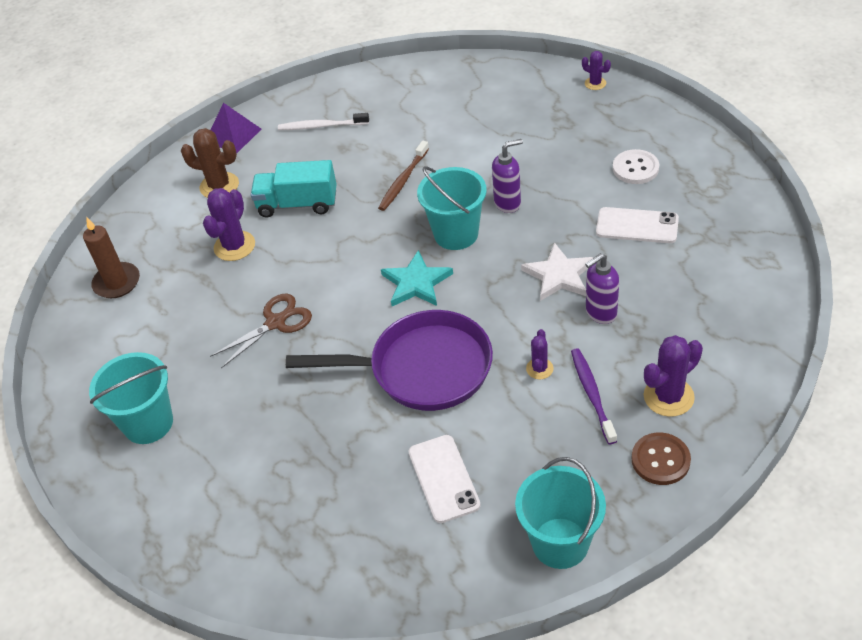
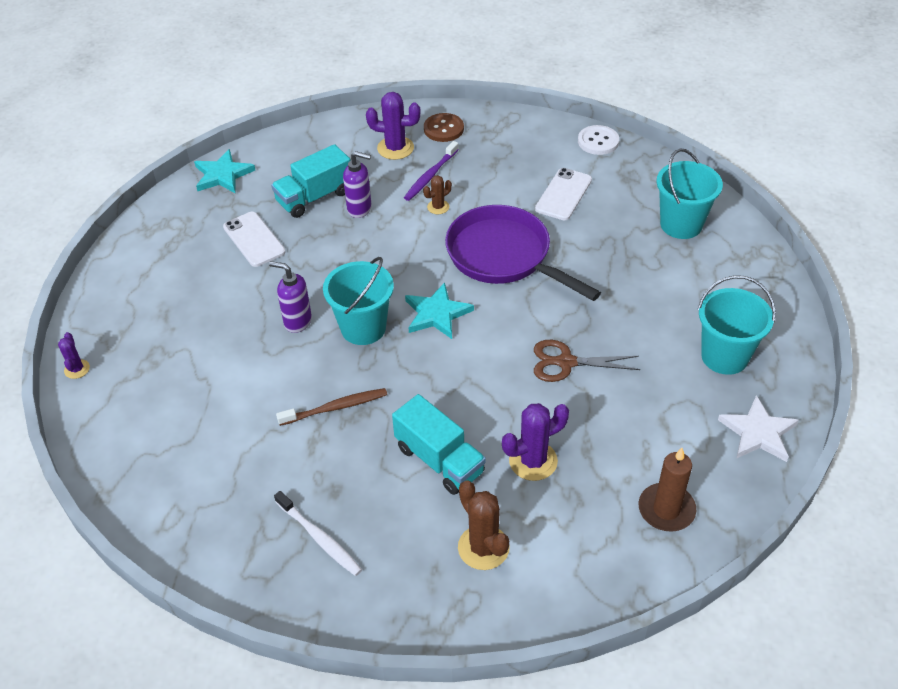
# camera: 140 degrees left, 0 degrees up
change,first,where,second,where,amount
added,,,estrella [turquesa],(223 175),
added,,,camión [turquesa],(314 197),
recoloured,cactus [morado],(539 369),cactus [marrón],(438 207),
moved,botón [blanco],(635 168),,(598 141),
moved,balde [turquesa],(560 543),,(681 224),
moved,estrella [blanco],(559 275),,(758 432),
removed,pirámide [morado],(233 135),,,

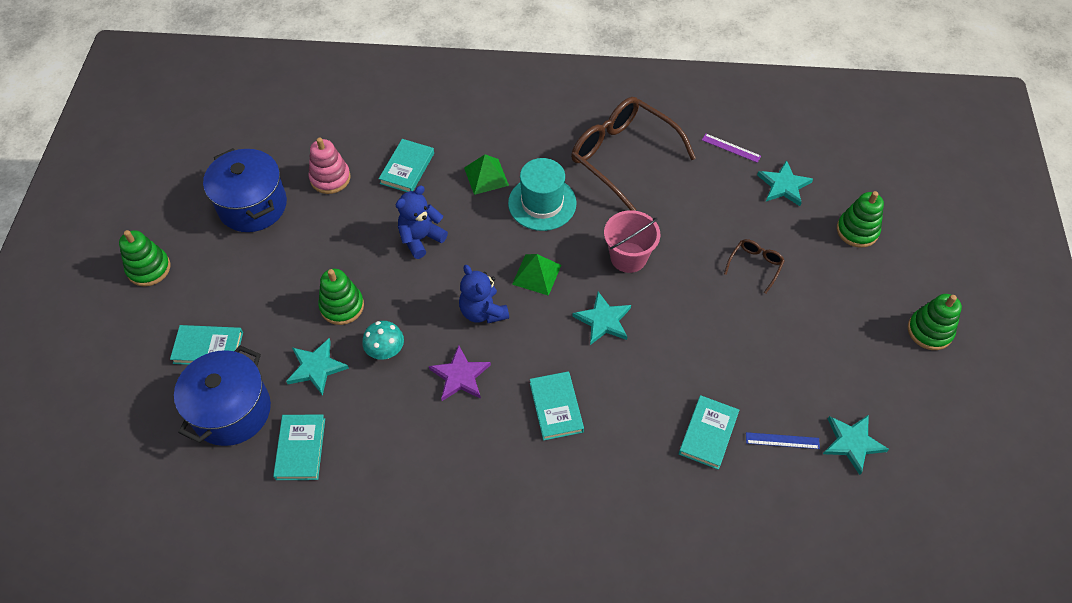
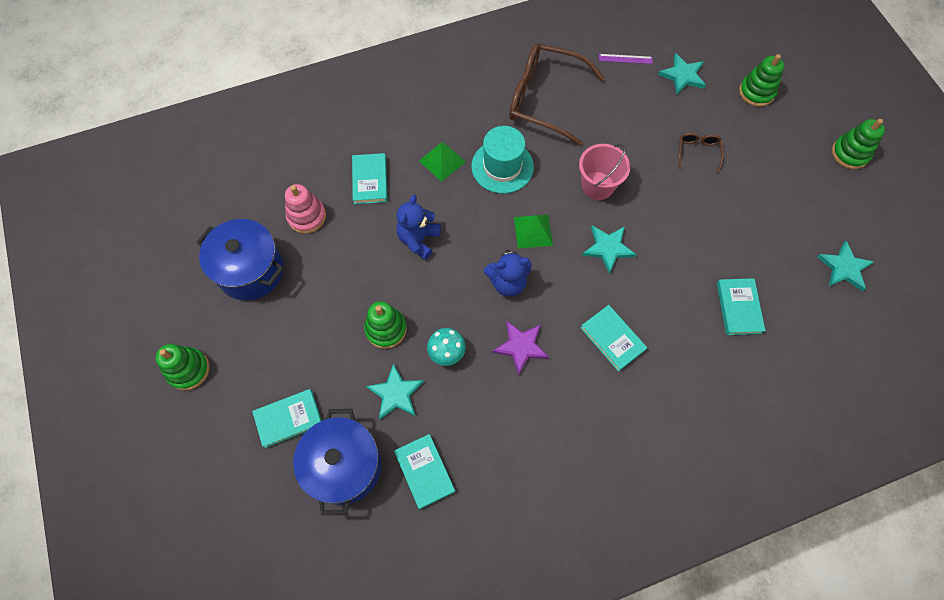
# camera: 25 degrees left, 10 degrees up
change,first,where,second,where,amount
turned,osito [azul],(483 311),,(507 282),45 degrees counterclockwise
removed,regla [azul],(782 441),,,

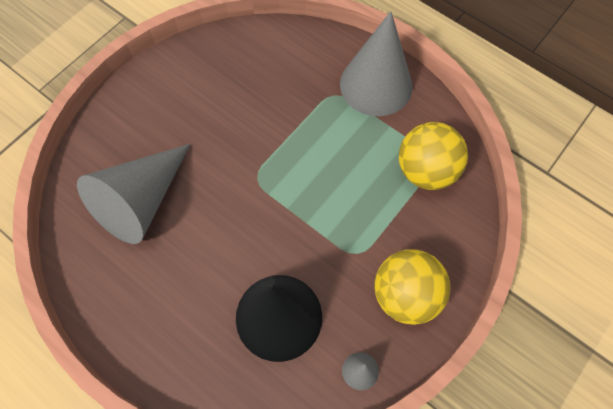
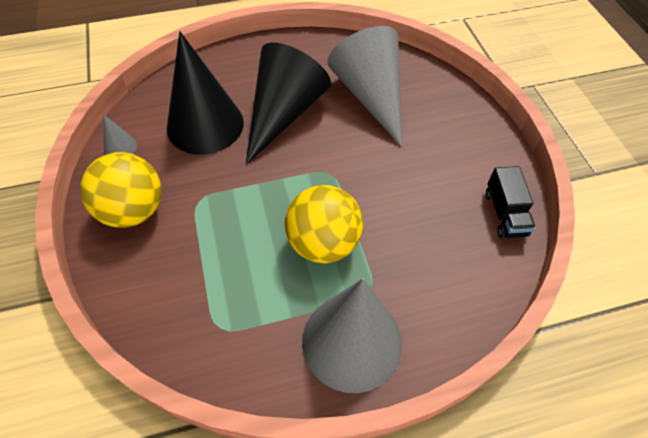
# camera: 125 degrees right, 10 degrees down
change,first,where,second,where,amount
added,,,cono [negro],(284 113),
moved,pelota [amarillo],(426 171),,(323 243),
added,,,camión [negro],(505 213),

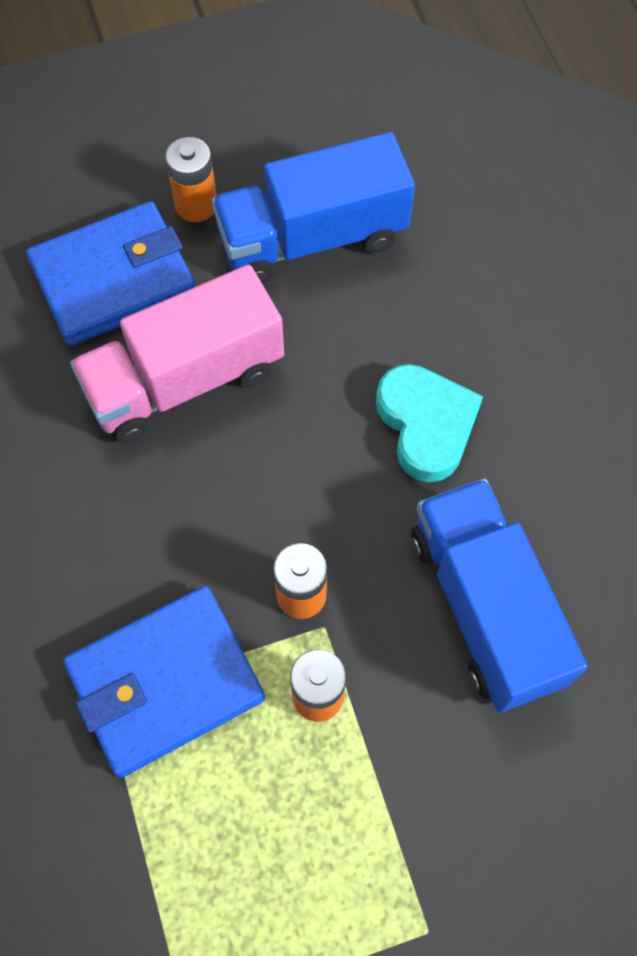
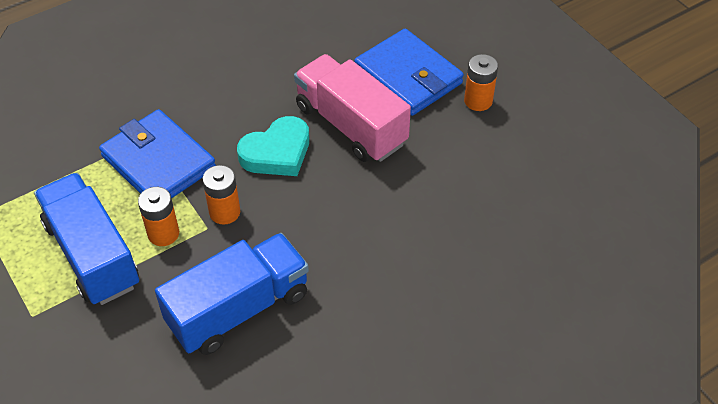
# camera: 75 degrees right, 15 degrees down
change,first,where,second,where,amount
moved,camión [azul],(312 238),,(92 254),
moved,corazón [turquesa],(426 425),,(277 152),

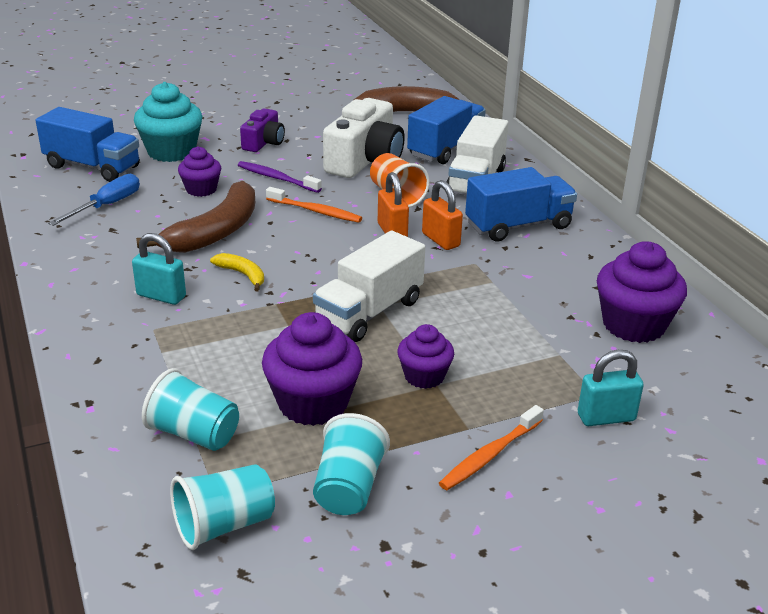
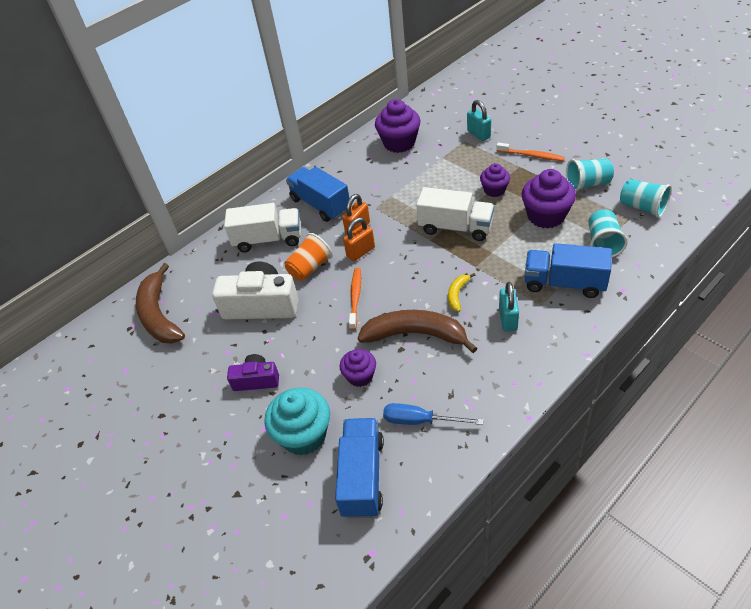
# camera: 105 degrees left, 15 degrees up
change,first,where,second,where,amount
moved,camión [azul],(446 149),,(564 283),
removed,cepillo de dientes [morado],(277 178),,,

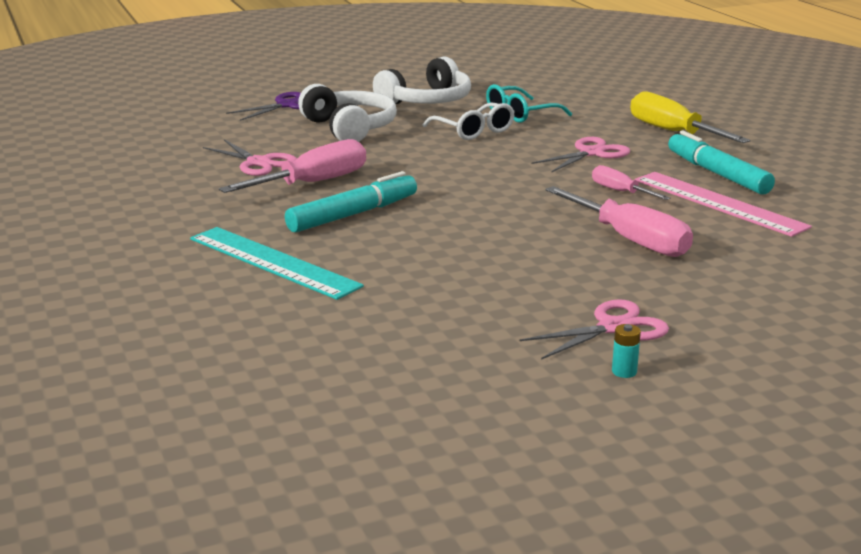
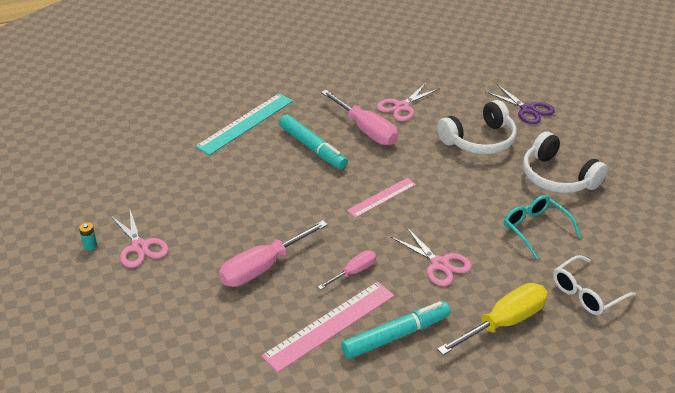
# camera: 90 degrees right, 15 degrees up
change,first,where,second,where,amount
added,,,regla [rosa],(381 197),
moved,gafas [blanco],(474 131),,(586 293),

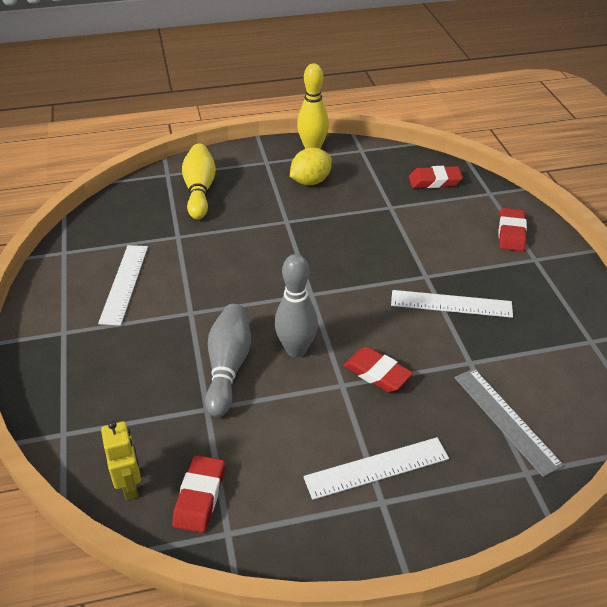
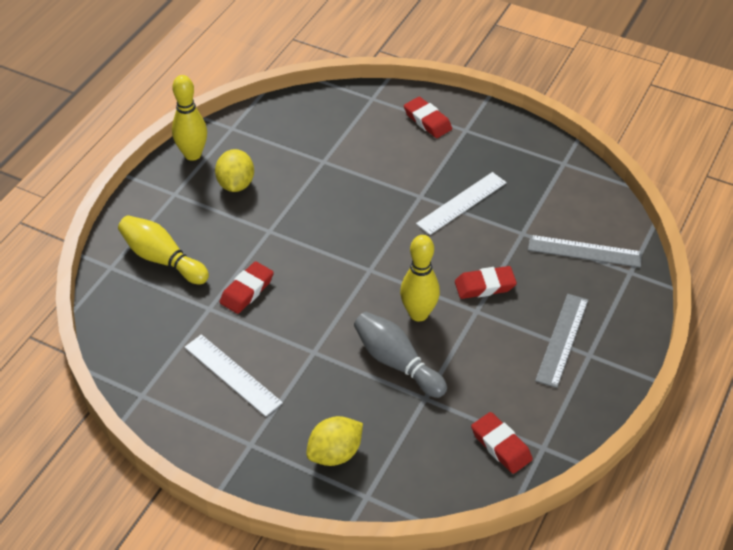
# camera: 50 degrees left, 5 degrees up
change,first,where,second,where,amount
moved,goma de borrar [rojo],(434 181),,(247 291),
added,,,limón [amarillo],(335 453),
recoloured,bolo [gris],(296 349),bolo [amarillo],(418 314),
recoloured,regla [blanco],(376 468),regla [gris],(562 339),
removed,robot [amarillo],(130 485),,,

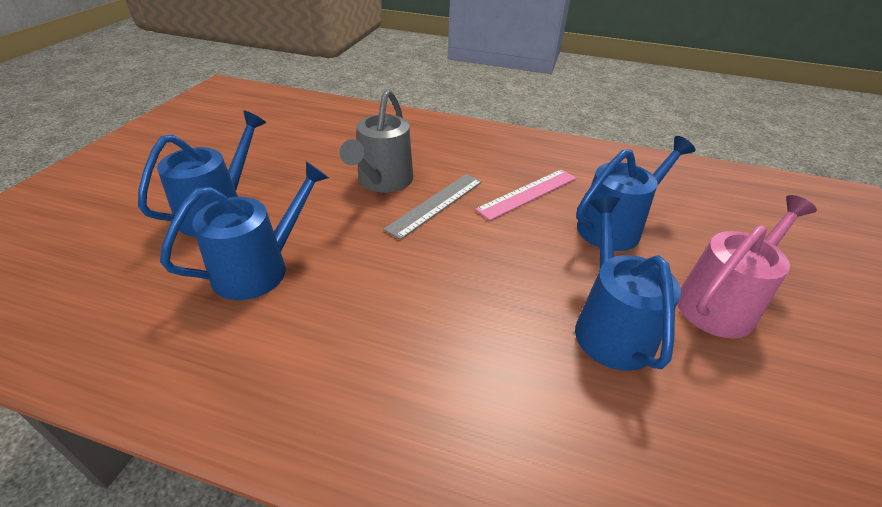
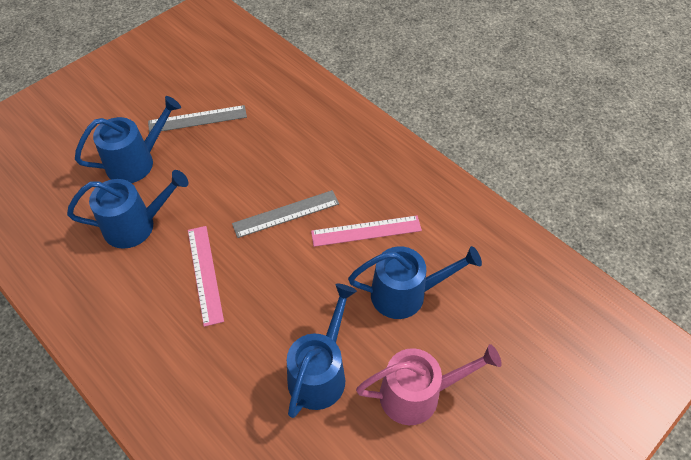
# camera: 30 degrees right, 15 degrees up
change,first,where,second,where,amount
added,,,regla [gris],(197 119),
added,,,regla [rosa],(205 274),
removed,regadera [gris],(382 181),,,

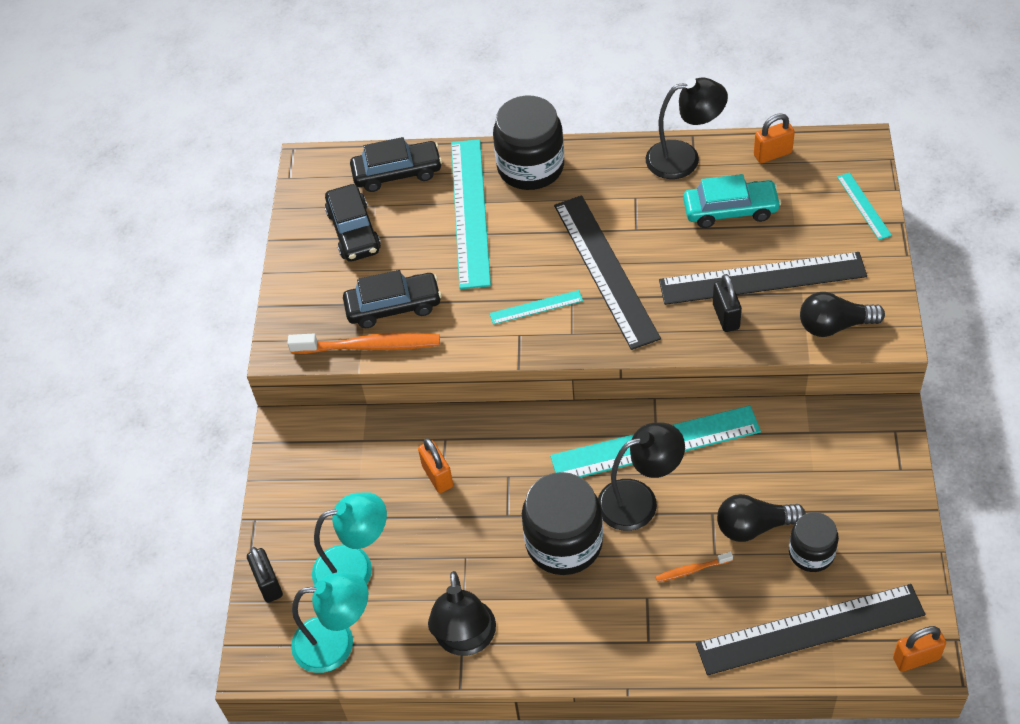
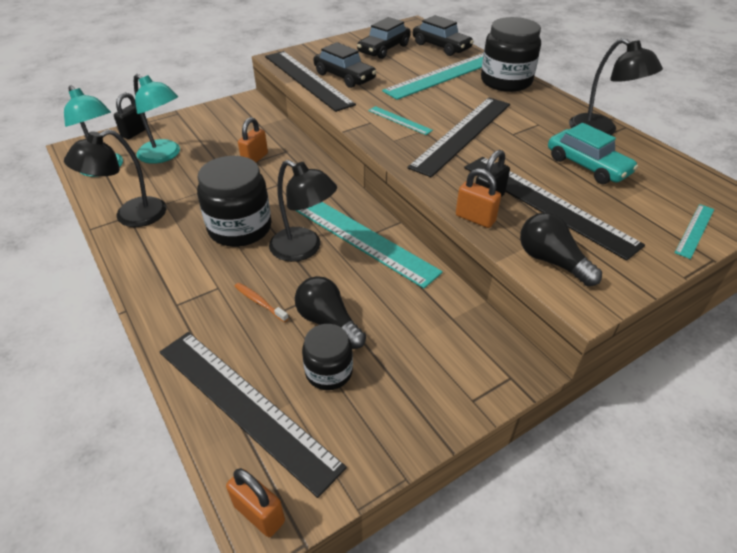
# camera: 50 degrees right, 10 degrees down
change,first,where,second,where,amount
replaced,cepillo de dientes [naranja],(369 346),regla [negro],(307 79),
moved,candado [naranja],(772 154),,(475 218),

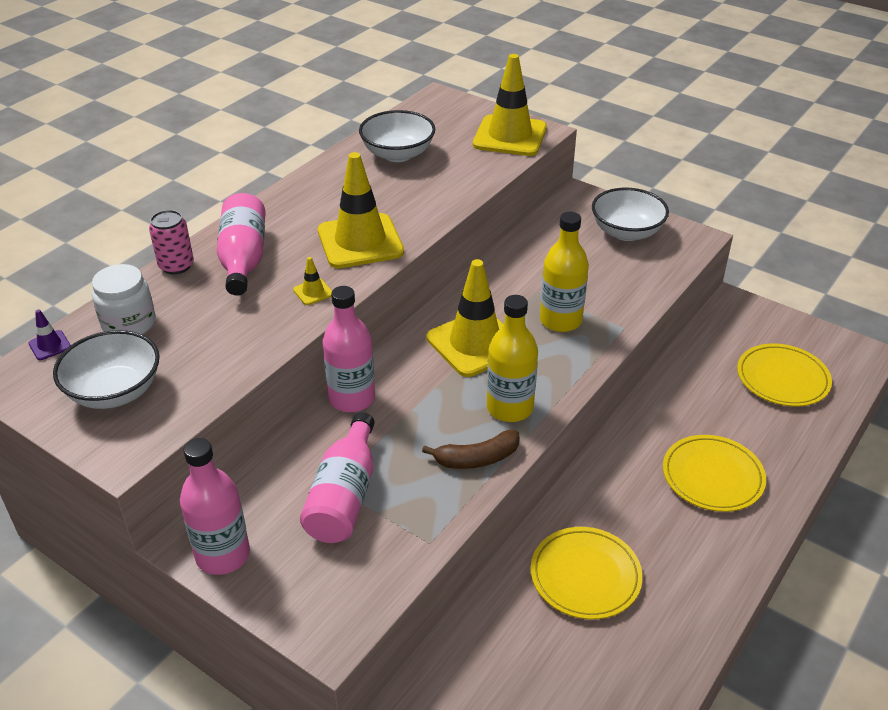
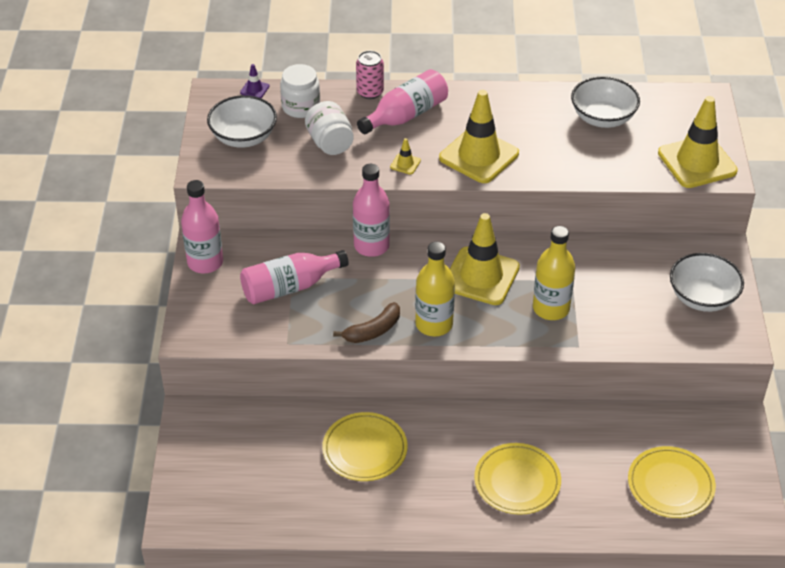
# camera: 55 degrees right, 5 degrees up
change,first,where,second,where,amount
added,,,tarro [blanco],(330 143),
turned,plátano [marrón],(477 459),,(373 331),75 degrees counterclockwise

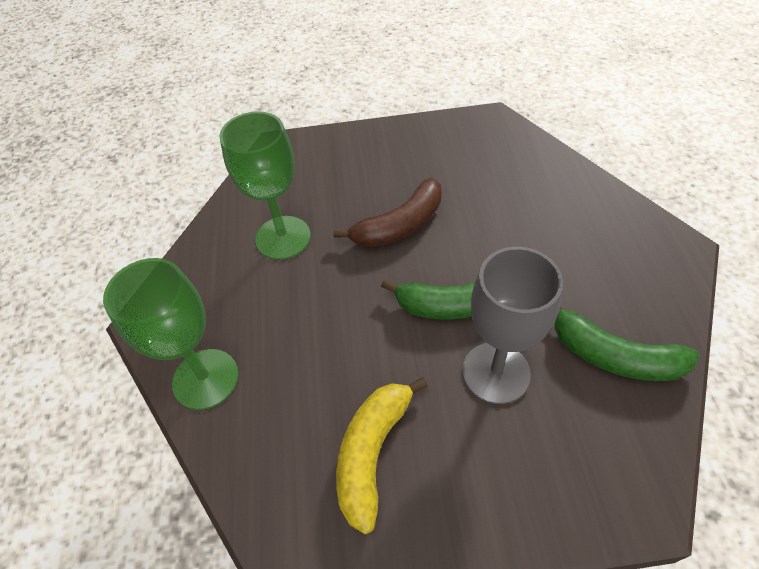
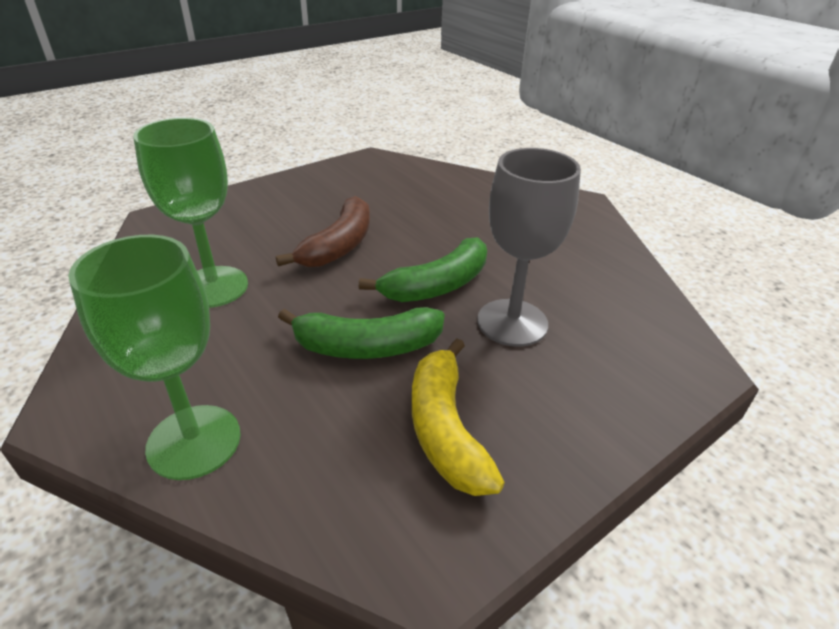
# camera: 35 degrees left, 15 degrees down
change,first,where,second,where,amount
moved,plátano [verde],(613 356),,(367 346),

